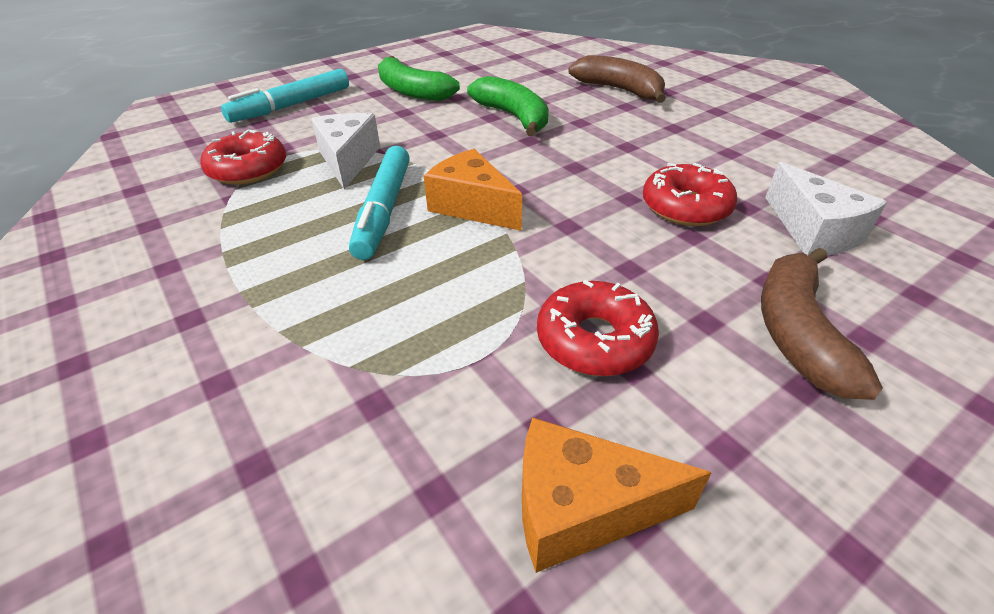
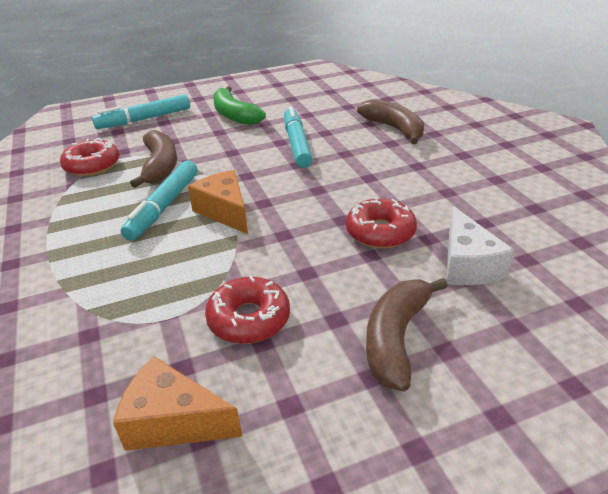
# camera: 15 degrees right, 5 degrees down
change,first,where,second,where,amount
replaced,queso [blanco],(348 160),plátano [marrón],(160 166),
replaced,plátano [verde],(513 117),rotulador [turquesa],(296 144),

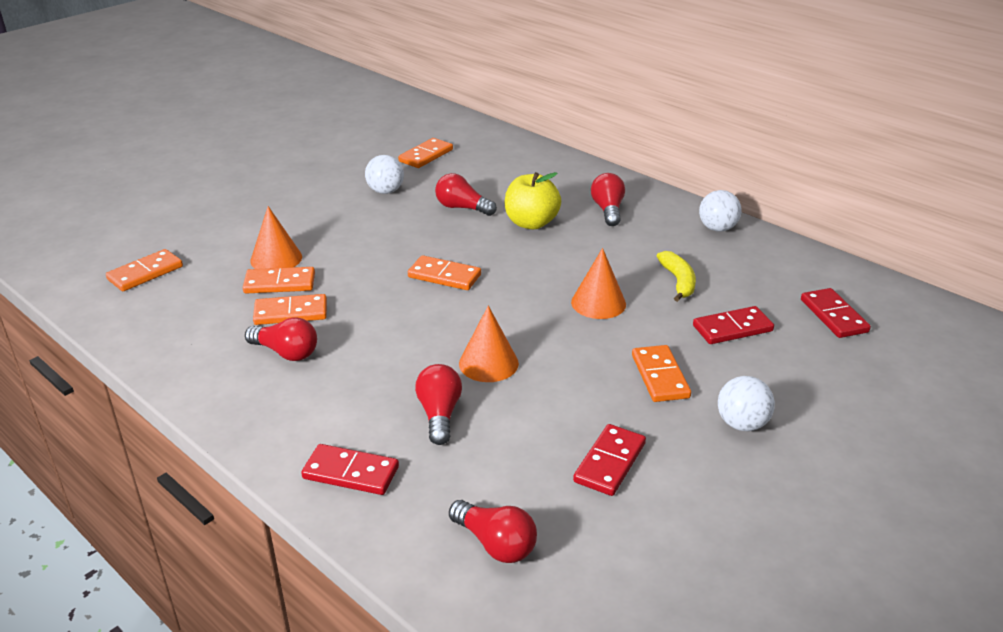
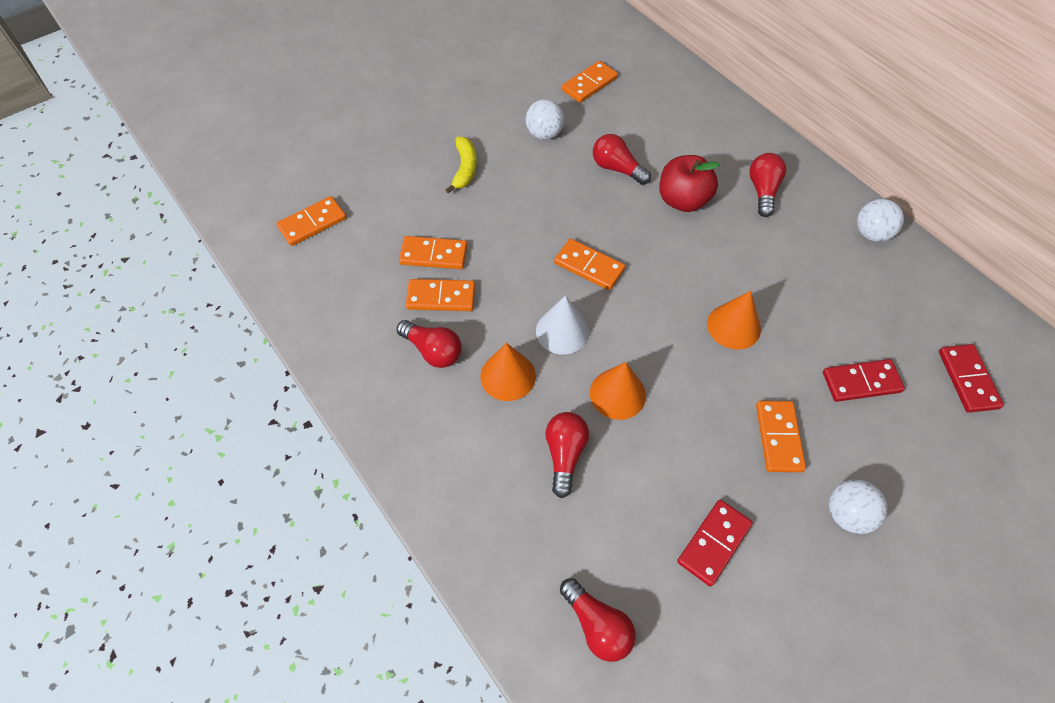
# camera: 10 degrees right, 25 degrees up
change,first,where,second,where,amount
moved,plátano [amarillo],(678 281),,(464 169),
moved,cono [naranja],(276 259),,(508 376),
added,,,cono [blanco],(562 331),
recoloured,manzana [amarillo],(531 223),manzana [rojo],(683 200),
removed,ficha de dominó [rojo],(350 473),,,

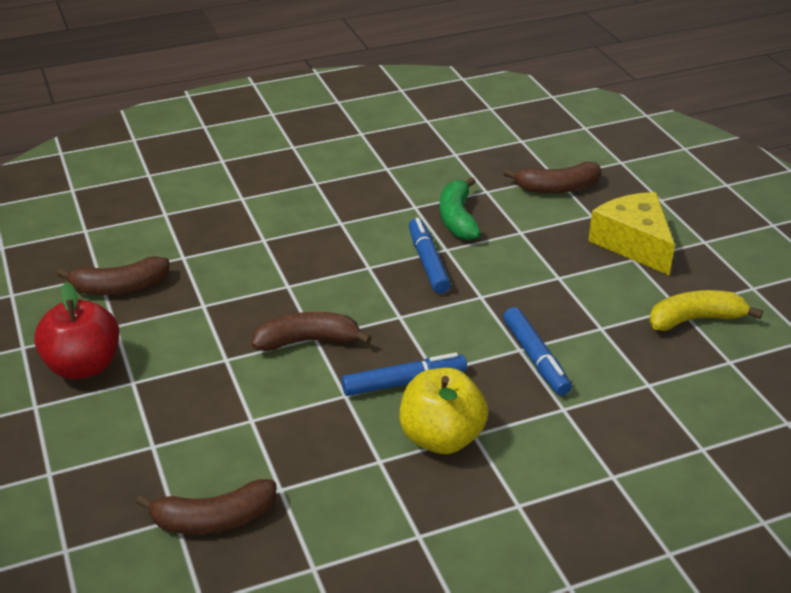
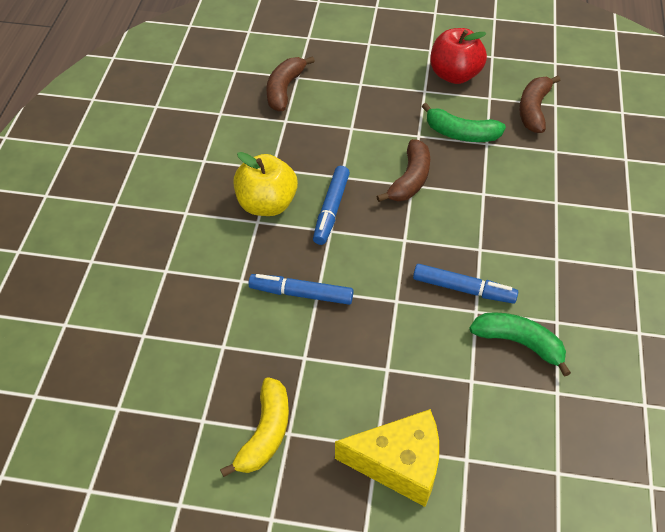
# camera: 120 degrees right, 15 degrees up
change,first,where,second,where,amount
added,,,plátano [verde],(461 133),
removed,plátano [marrón],(557 188),,,

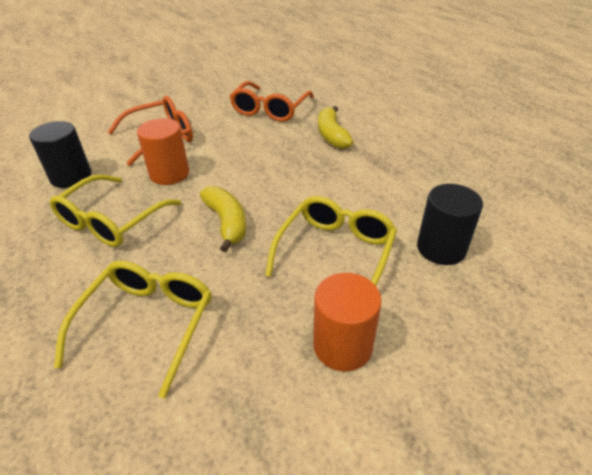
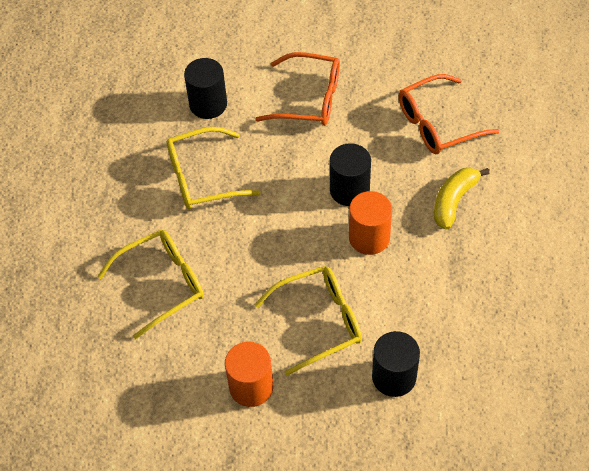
# camera: 45 degrees right, 15 degrees up
change,first,where,second,where,amount
added,,,cilindro [negro],(349 190),
moved,cilindro [naranja],(169 174),,(369 237),
removed,plátano [amarillo],(227 223),,,

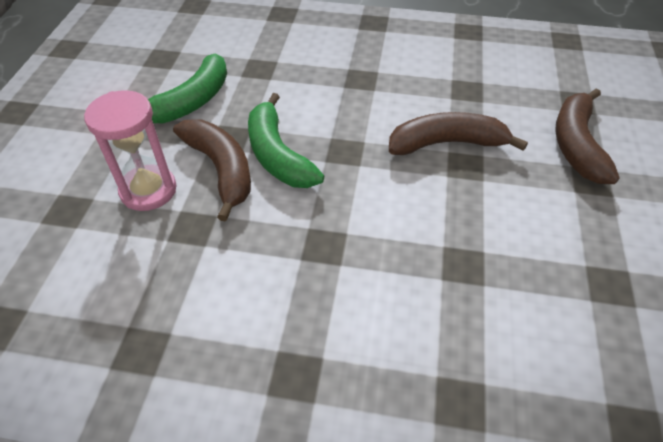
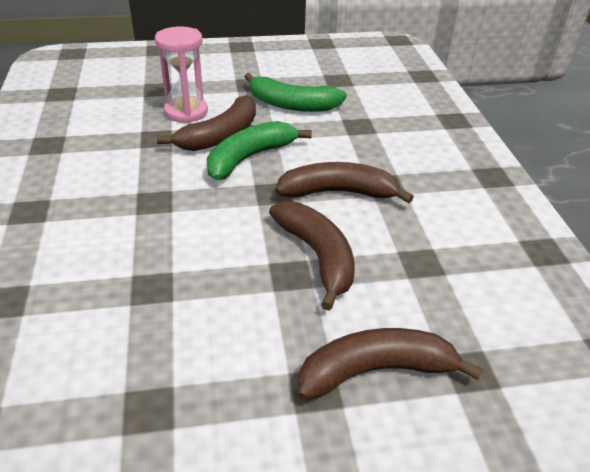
# camera: 70 degrees right, 10 degrees down
change,first,where,second,where,amount
added,,,plátano [marrón],(338 193),

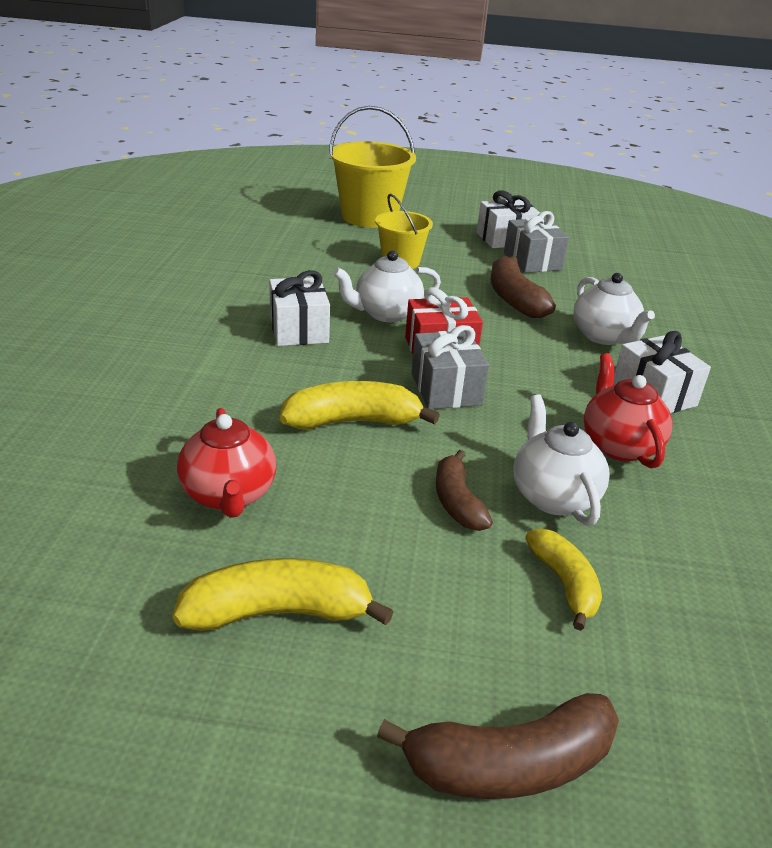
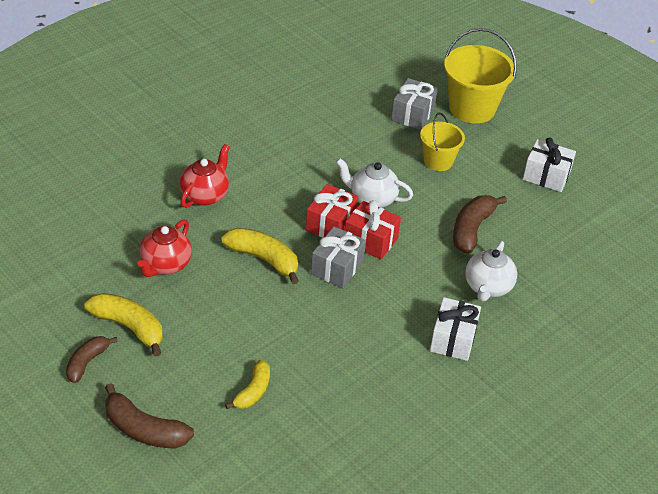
# camera: 40 degrees right, 10 degrees up
change,first,where,second,where,amount
moved,plátano [marrón],(457 502),,(87 362),
moved,tetera [rojo],(619 445),,(205 195),
added,,,regalo [rojo],(330 224),
moved,regalo [gris],(532 261),,(412 114),
removed,regalo [blanco],(299 330),,,
removed,tetera [blanco],(553 496),,,

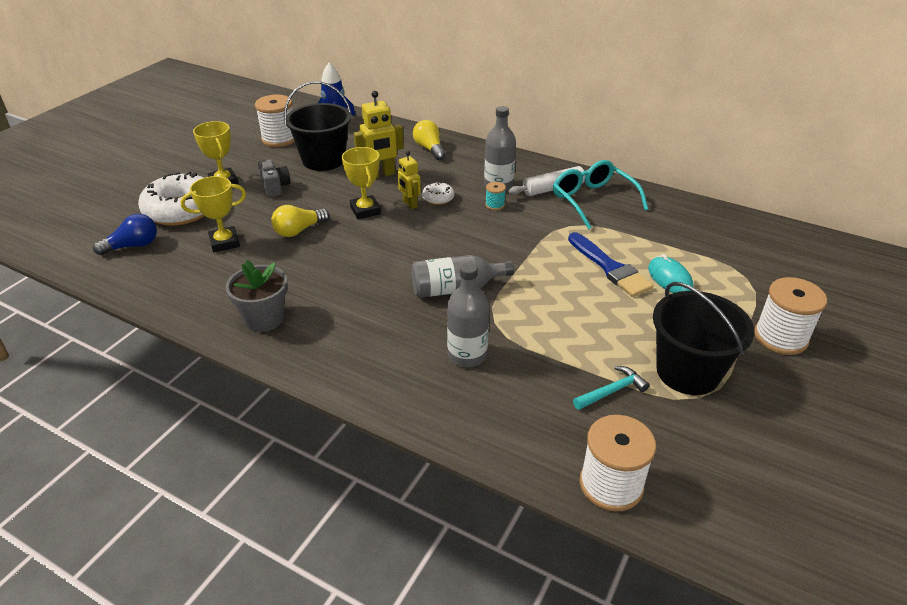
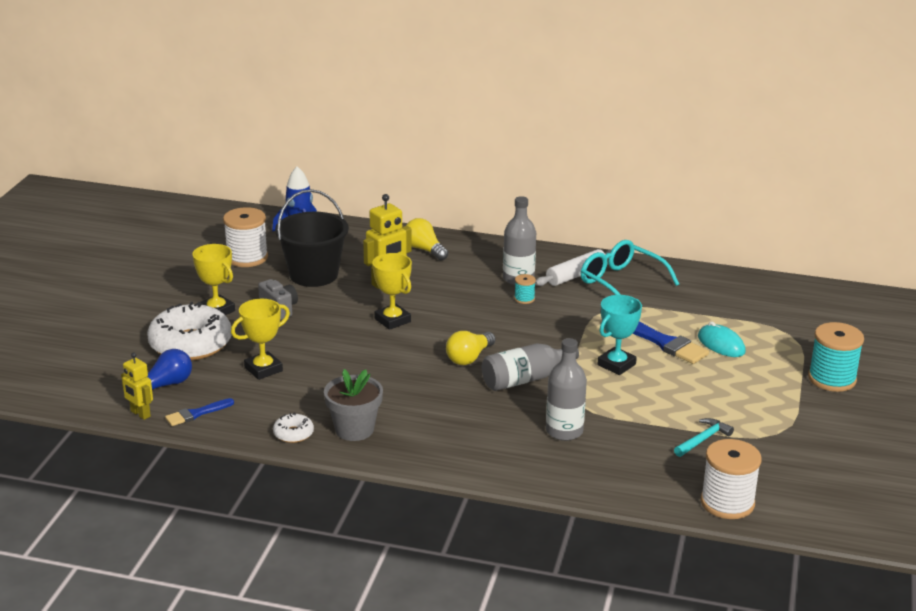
# camera: 15 degrees left, 10 degrees down
change,first,where,second,where,amount
moved,robot [amarillo],(409 204),,(140 414),
added,,,pincel [azul],(196 414),
moved,rosquilla [blanco],(438 198),,(293 434),
moved,bombilla [amarillo],(299 230),,(469 358),
added,,,trofeo [turquesa],(616 365),
recoloured,carrete [blanco],(780 337),carrete [turquesa],(832 379),
removed,balde [negro],(688 372),,,

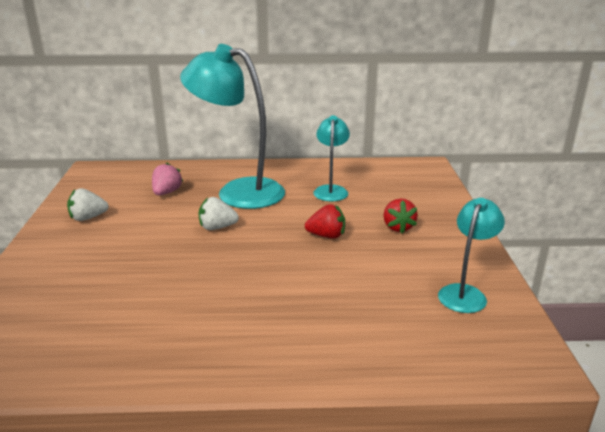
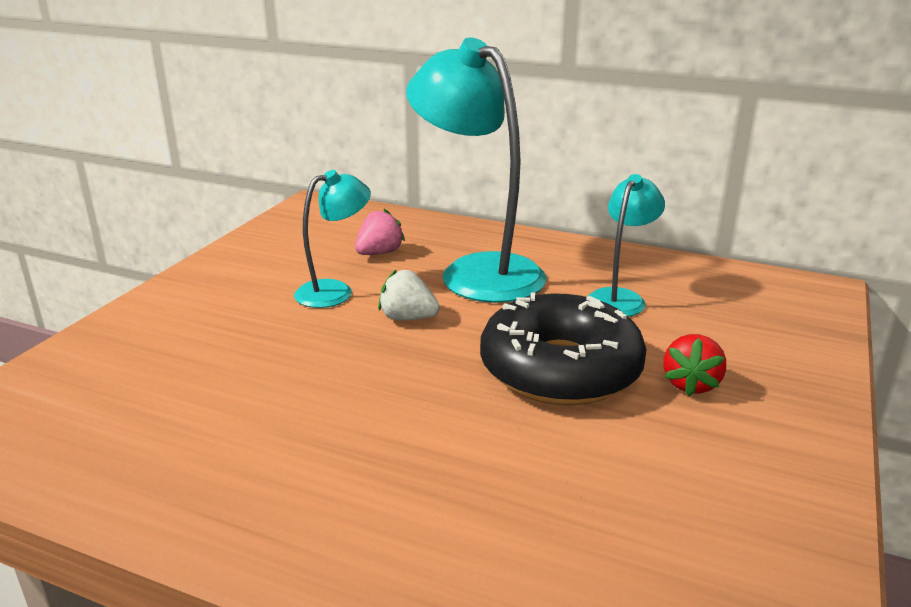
# camera: 25 degrees right, 0 degrees up
change,first,where,second,where,amount
moved,lámpara [turquesa],(465 293),,(335 291),
replaced,fresa [rojo],(326 236),rosquilla [negro],(560 369),
removed,fresa [blanco],(88 218),,,

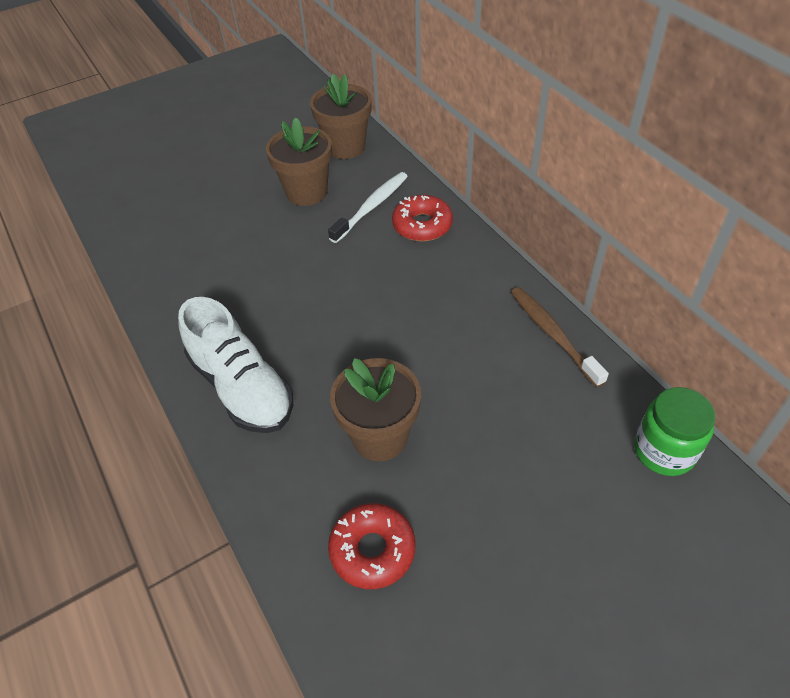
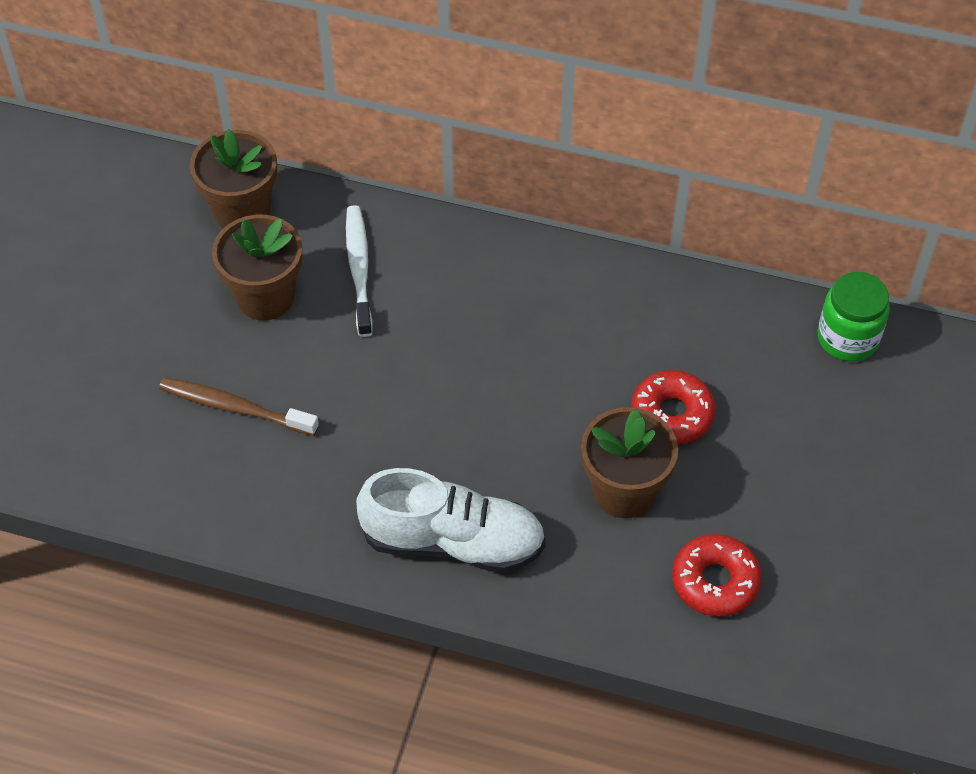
# camera: 45 degrees left, 5 degrees up
change,first,where,second,where,amount
moved,cepillo de dientes [marrón],(553 334),,(234 407),
moved,rosquilla [rojo],(422 225),,(672 414),

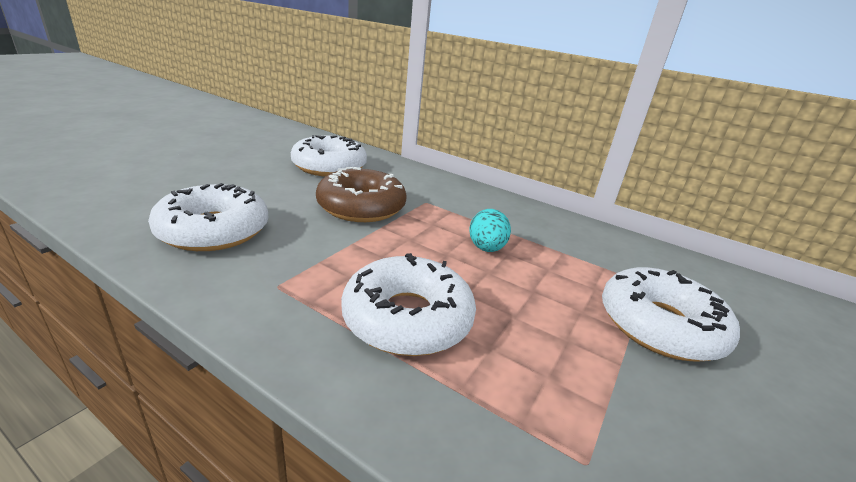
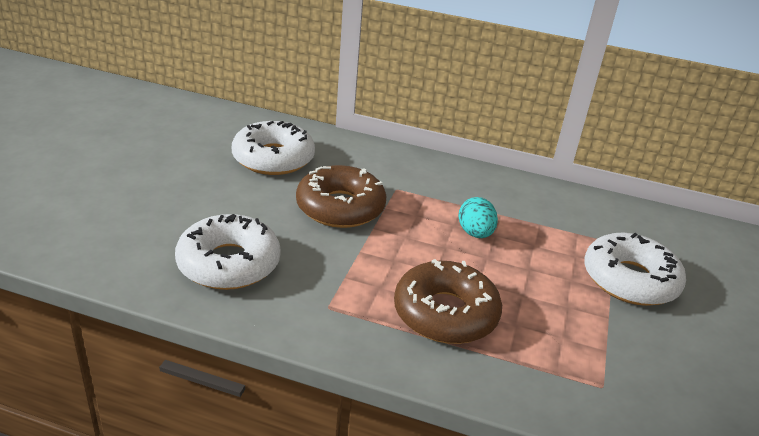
# camera: 15 degrees left, 5 degrees up
change,first,where,second,where,amount
recoloured,rosquilla [blanco],(407 318),rosquilla [marrón],(445 313),

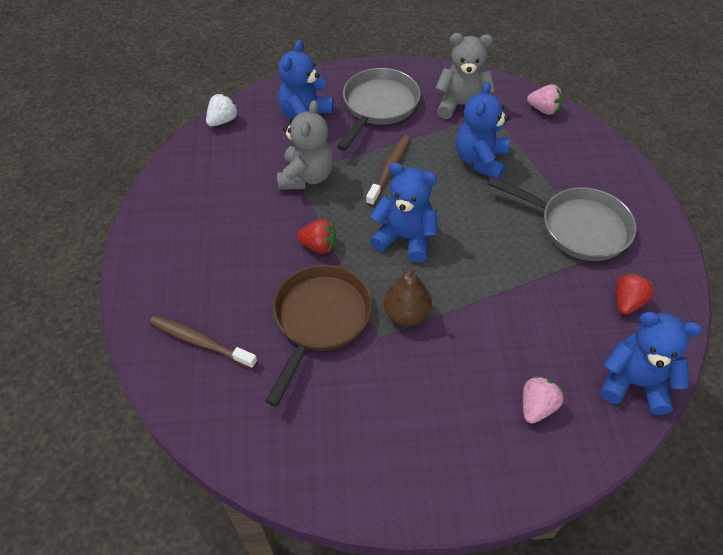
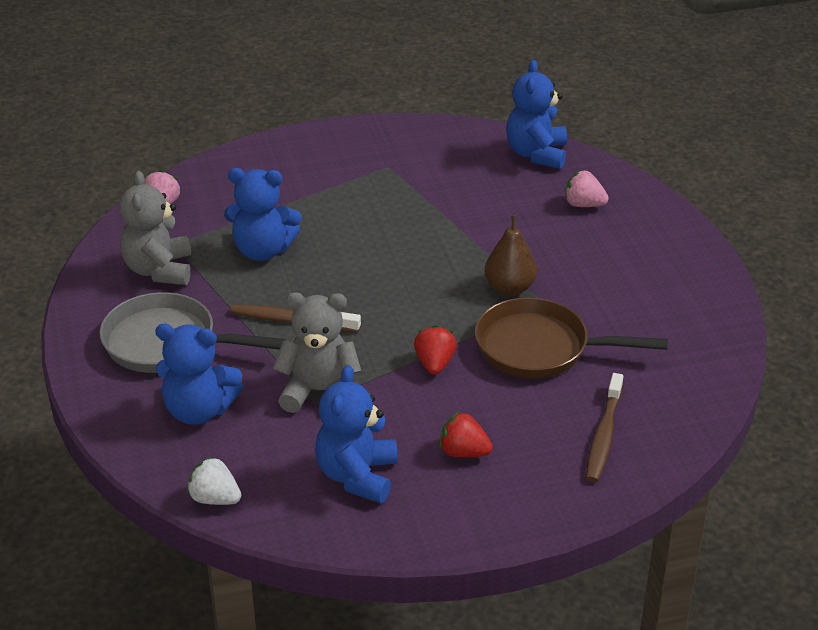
# camera: 100 degrees left, 15 degrees down
change,first,where,second,where,amount
moved,osito [azul],(404 238),,(357 475),
moved,fresa [rojo],(627 302),,(463 452),
removed,sartén [gris],(578 227),,,

